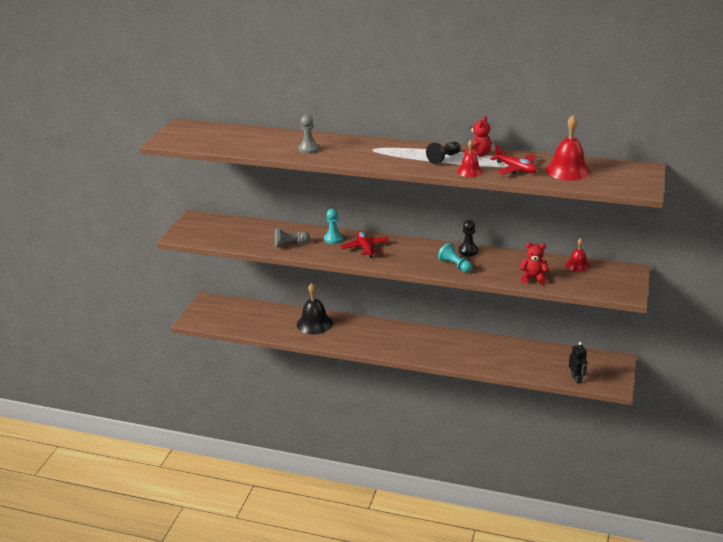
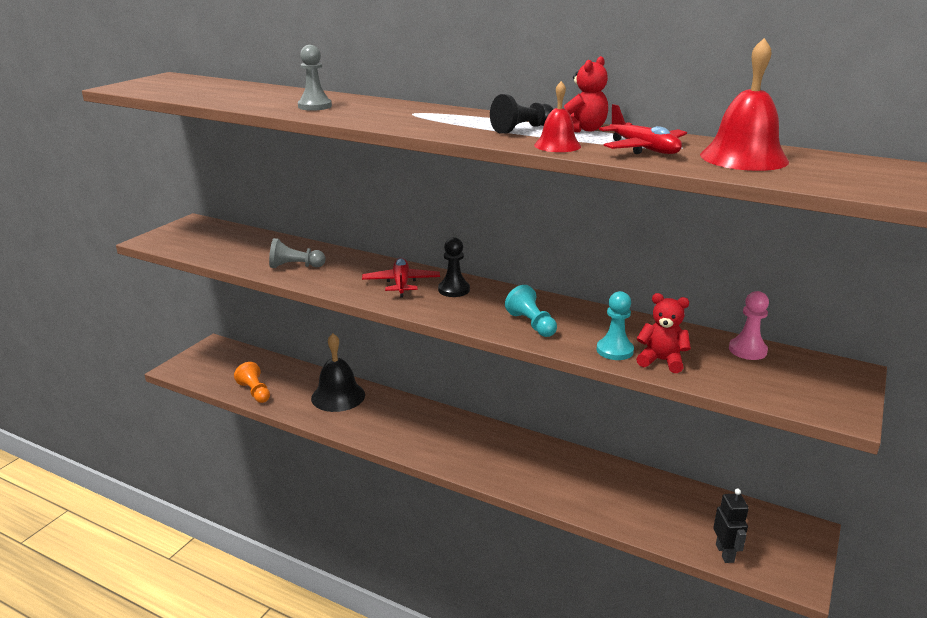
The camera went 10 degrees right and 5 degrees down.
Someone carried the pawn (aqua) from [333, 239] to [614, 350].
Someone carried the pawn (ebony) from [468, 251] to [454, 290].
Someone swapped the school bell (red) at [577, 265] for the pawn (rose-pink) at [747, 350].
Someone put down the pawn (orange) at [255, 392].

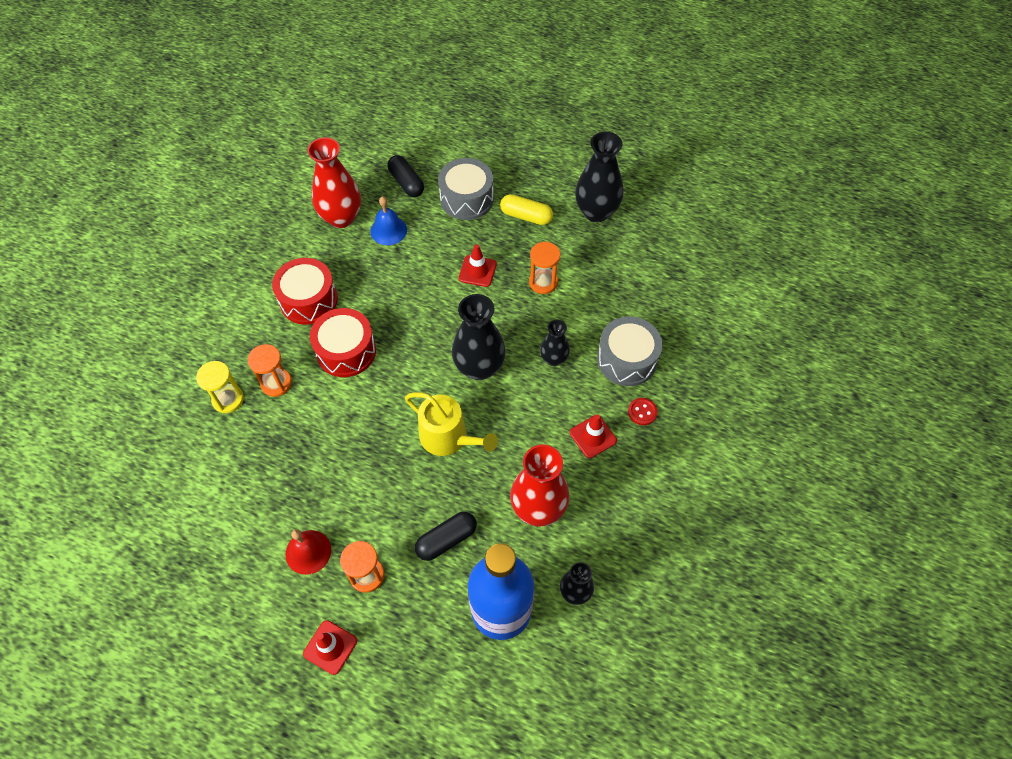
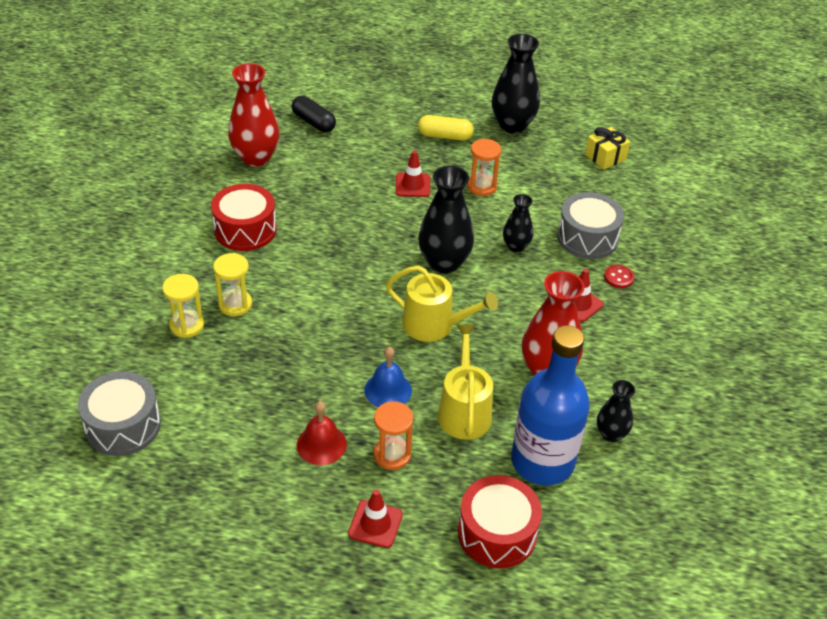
The camera went 15 degrees left and 15 degrees down.
Someone repainted the hourglass (orange) at [276, 383], which became the hourglass (golden) at [235, 304].
Someone carried the snare drum (red) from [346, 351] to [497, 533].
Someone carried the school bell (cobalt) from [388, 230] to [388, 390].
Someone swapped the capsule (ebony) at [446, 540] for the watering pot (golden) at [464, 411].
Someone carried the snare drum (gray) from [466, 199] to [123, 425].
Someone put down the gift (golden) at [605, 157].

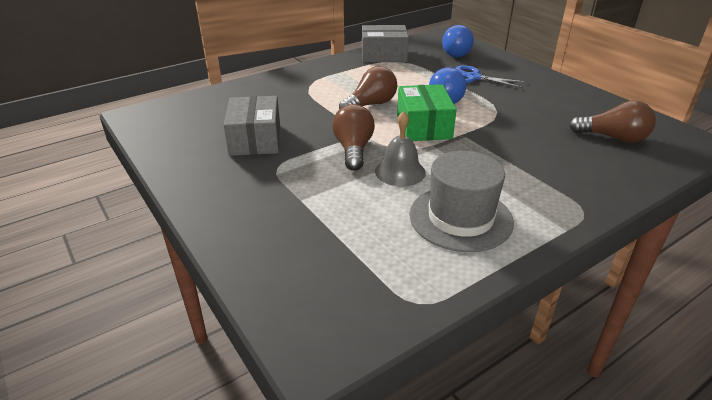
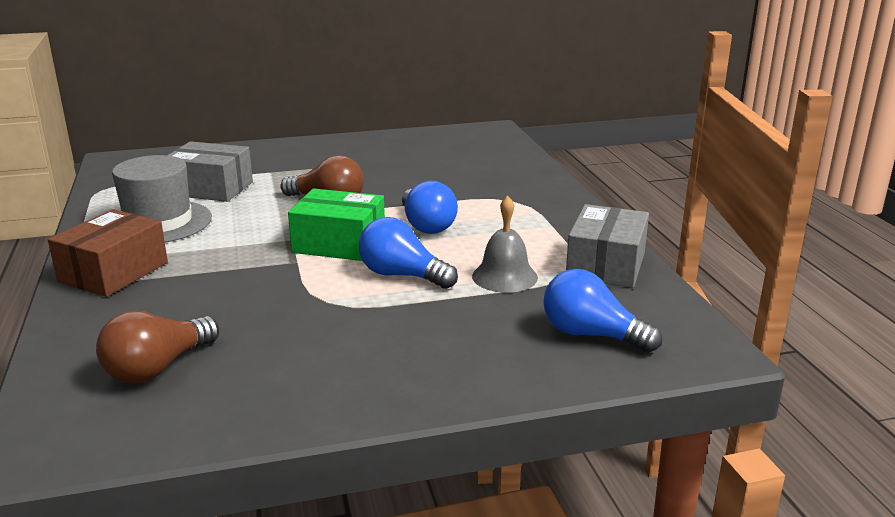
The camera went 110 degrees right and 10 degrees down.
Someone carried the box (gray) from [255, 139] to [210, 188].
Someone repainted the light bulb (russet) at [370, 105], which became the light bulb (cobalt) at [426, 225].
Someone carried the school bell (gray) from [400, 171] to [504, 276].
Someone took away the pair of scissors (cobalt) at [473, 77].
Someone put down the box (russet) at [113, 272].

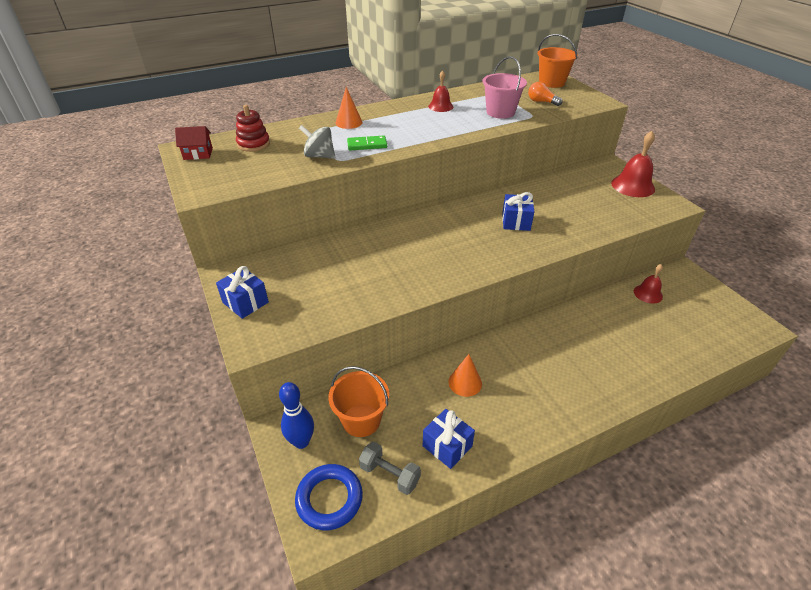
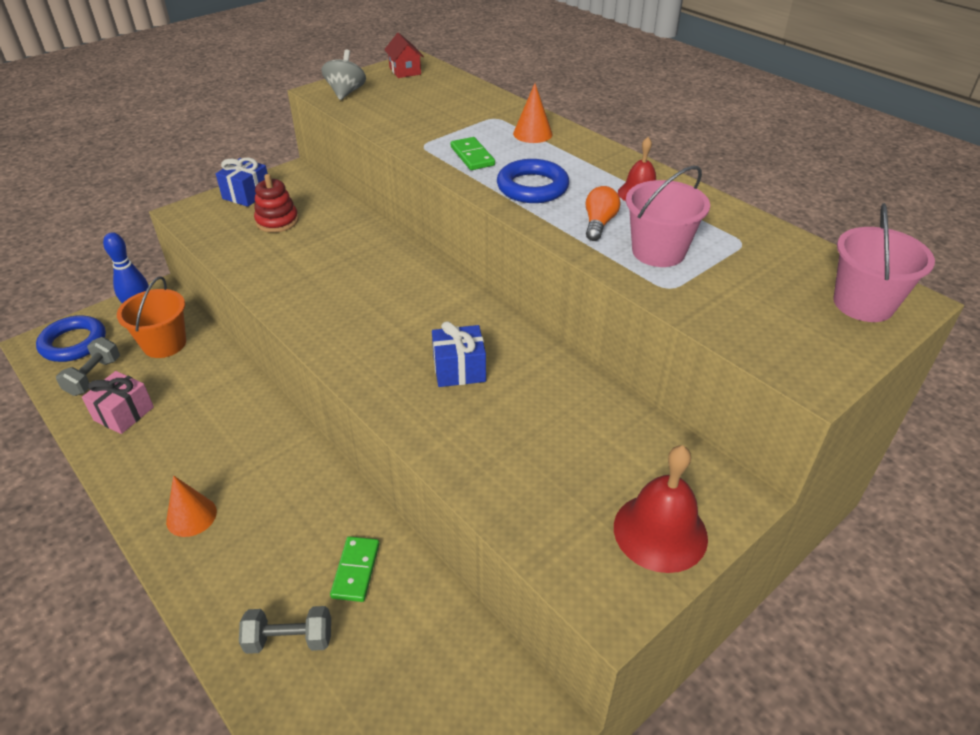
The camera went 75 degrees right and 0 degrees up.
Someone carried the stacking rings (red) from [253, 144] to [277, 221].
Someone carried the whirligig (gray) from [319, 156] to [346, 92].
Someone repainted the gift (cobalt) at [447, 446], which became the gift (rose-pink) at [124, 413].
Someone carried the cone shape (orange) from [465, 382] to [191, 516].
Someone carried the light bulb (orange) from [541, 102] to [599, 224].
Someone repainted the pail (orange) at [551, 82], which became the pail (rose-pink) at [863, 304].
Someone took away the school bell (red) at [648, 294].
Someone put down the dumbbell (gray) at [289, 639].
Someone put down the domino piece (green) at [356, 570].
Someone put down the torus (cobalt) at [532, 187].

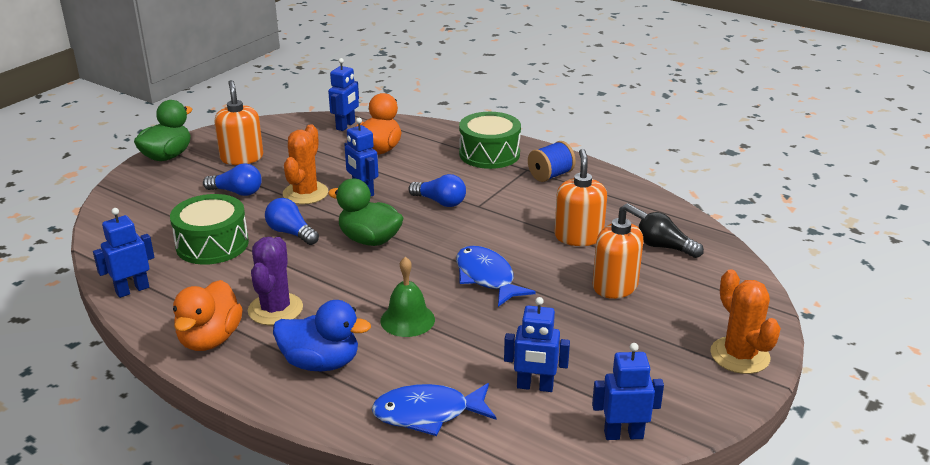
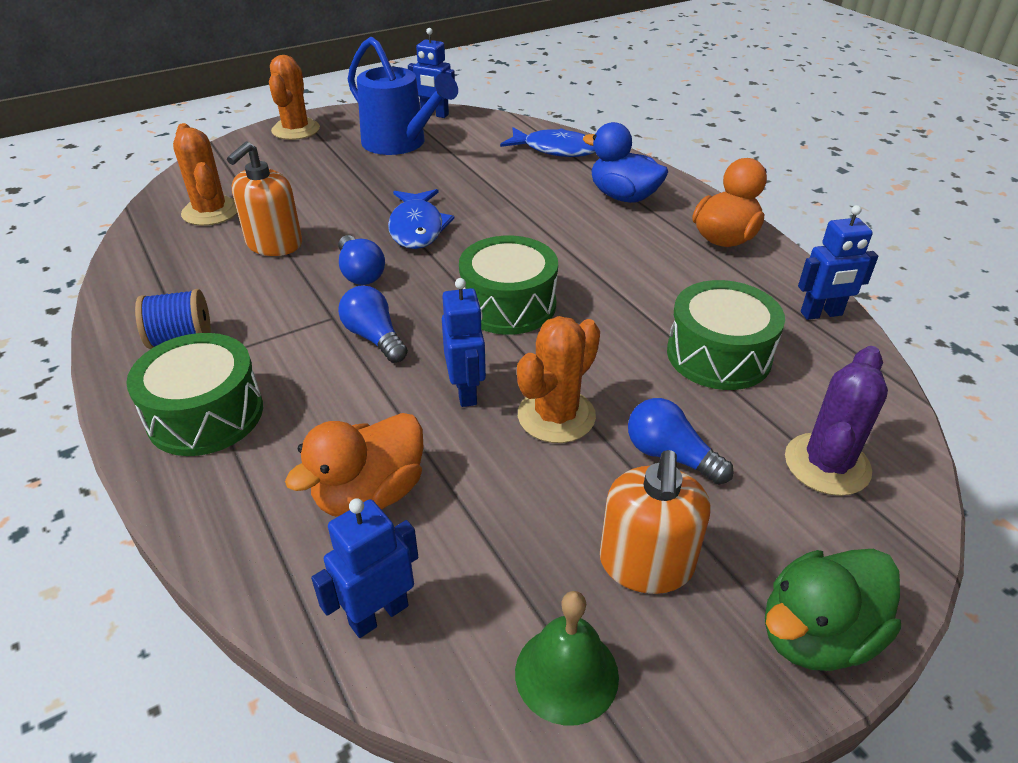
The camera went 155 degrees left and 10 degrees up.
Someone carried the prickly plant (royal purple) from [275, 309] to [827, 464].
Someone carried the light bulb (cobalt) from [291, 233] to [360, 273].
Someone swapped the toy duck (green) at [369, 240] for the snare drum (green) at [508, 304].
Someone carried the school bell (green) from [407, 320] to [566, 673].
Someone took away the toy robot (cobalt) at [535, 386].
Someone took away the soap dispenser (orange) at [615, 286].
Someone swapped the light bulb (ebony) at [664, 247] for the prickly plant (orange) at [211, 211].
Someone put down the watering pot (cobalt) at [399, 143].

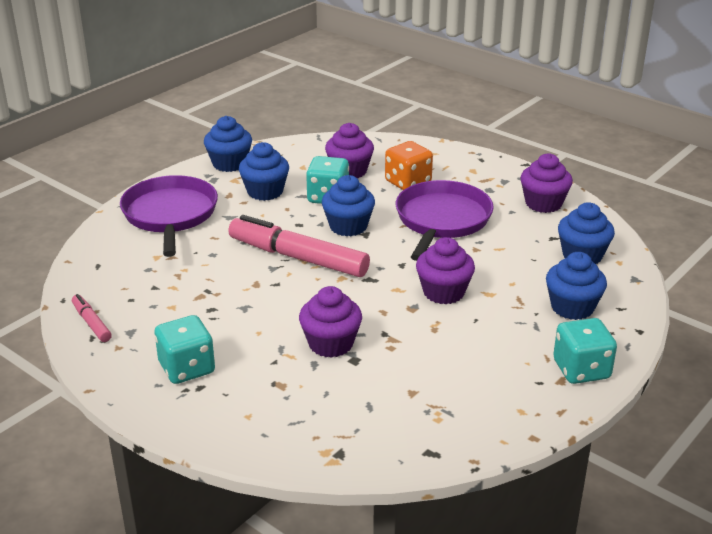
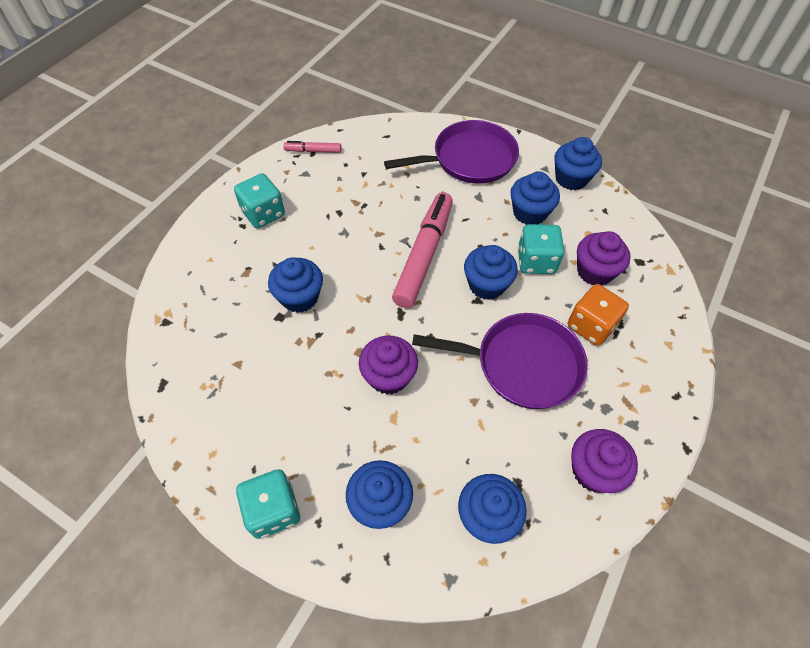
The camera went 80 degrees right and 25 degrees up.
Someone rotated the marker pen (rose-pink) at [91, 323] by 135 degrees counterclockwise.
Someone repainted the muffin (royal purple) at [331, 344], which became the muffin (cobalt) at [299, 297].

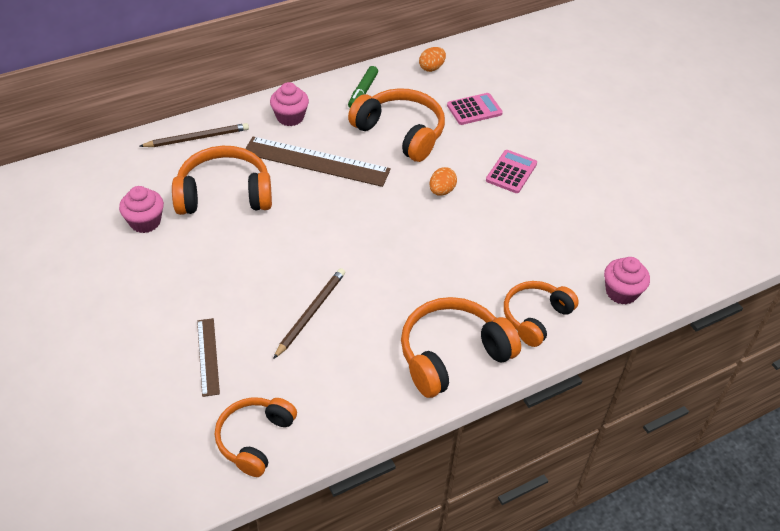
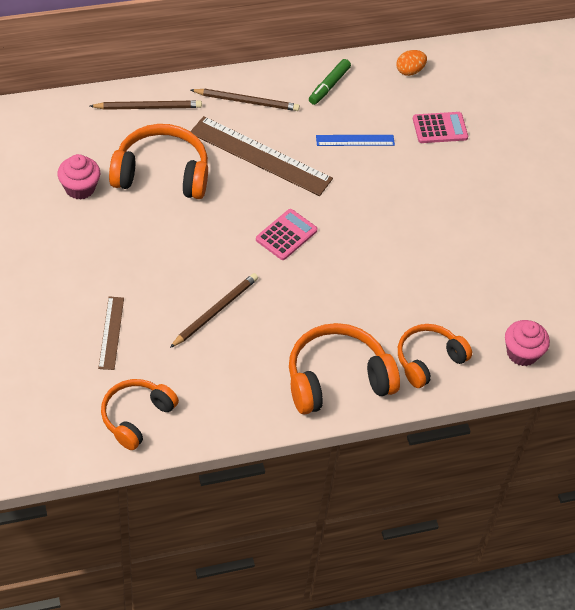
The camera went 10 degrees right and 5 degrees up.
Someone swapped the muffin (rose-pink) at [290, 117] for the wooden pencil (russet) at [246, 101].
Someone swapped the headset (orange) at [401, 133] for the straightedge (cobalt) at [355, 140].
Someone took away the egg shape (orange) at [441, 191].
Someone carried the adding machine (rose-pink) from [511, 172] to [286, 235].

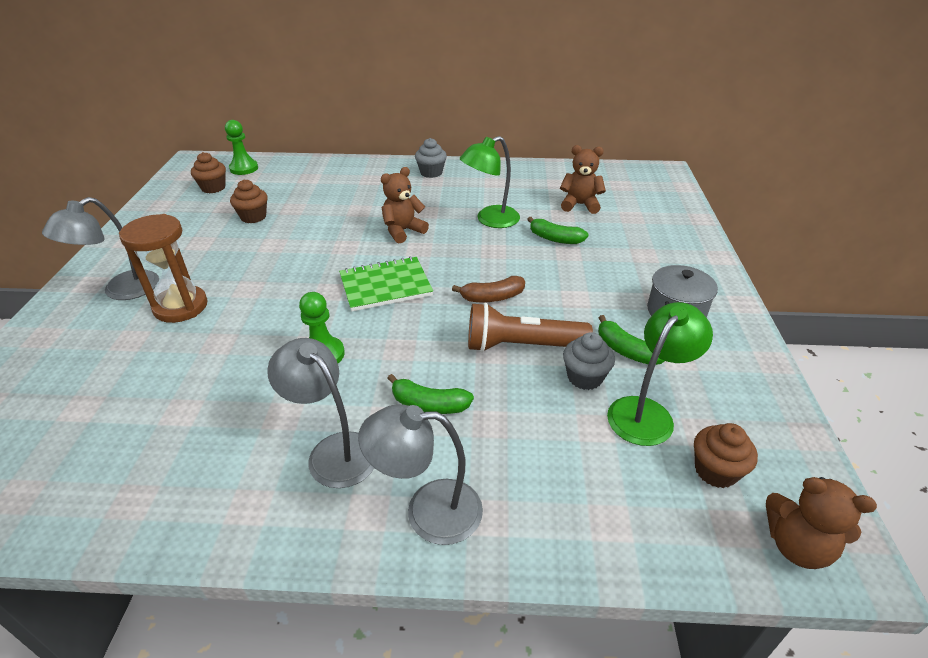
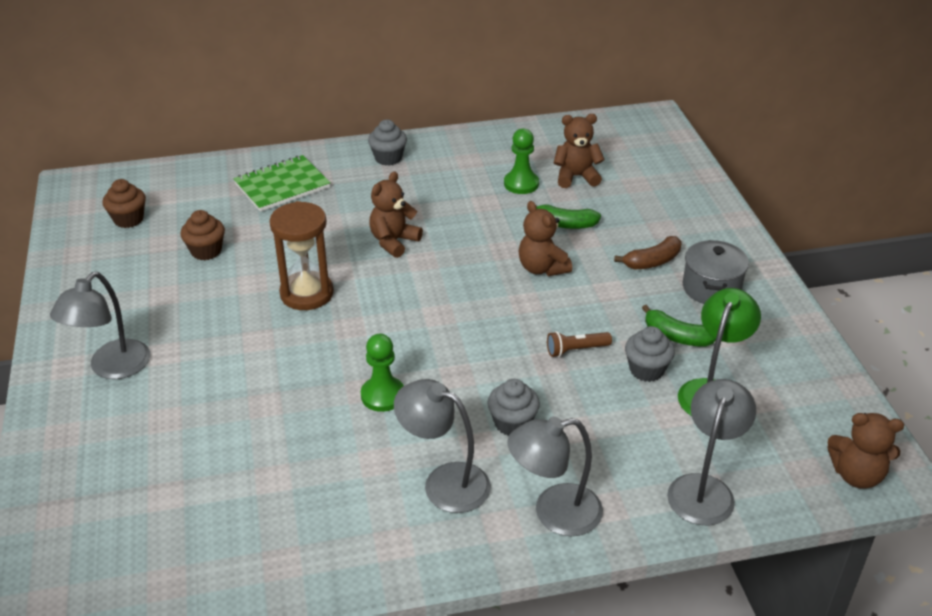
The camera went 15 degrees left and 0 degrees up.
Someone carried the hourglass (russet) from [181, 307] to [307, 293].
Someone carried the pawn (green) from [244, 168] to [521, 184].
Someone carried the notepad (green) from [385, 286] to [282, 185].
Someone swapped the banana fruit (green) at [429, 404] for the muffin (gray) at [512, 423].
Someone carried the banana fruit (russet) from [492, 297] to [652, 261].
Someone took away the desk lamp (green) at [490, 220].
Someone scaled the torch (russet) at [521, 346] by 0.52.
Someone took away the muffin (russet) at [715, 471].
Someone put down the teddy (russet) at [542, 268].
Someone put down the desk lamp (gray) at [704, 488].

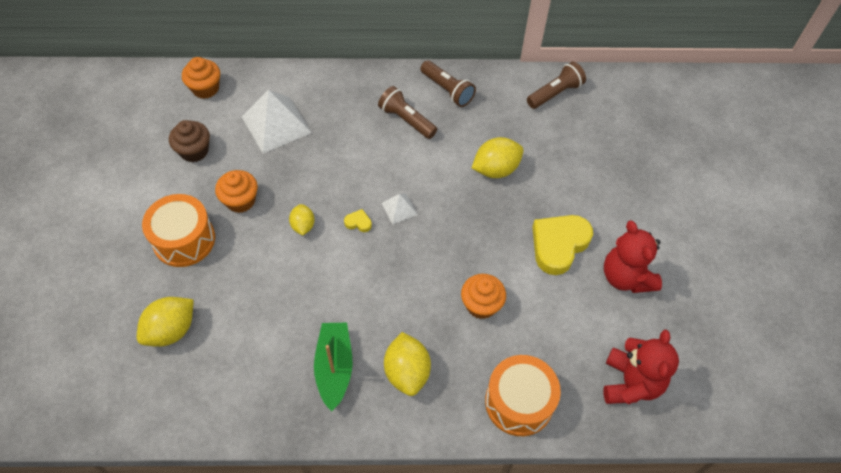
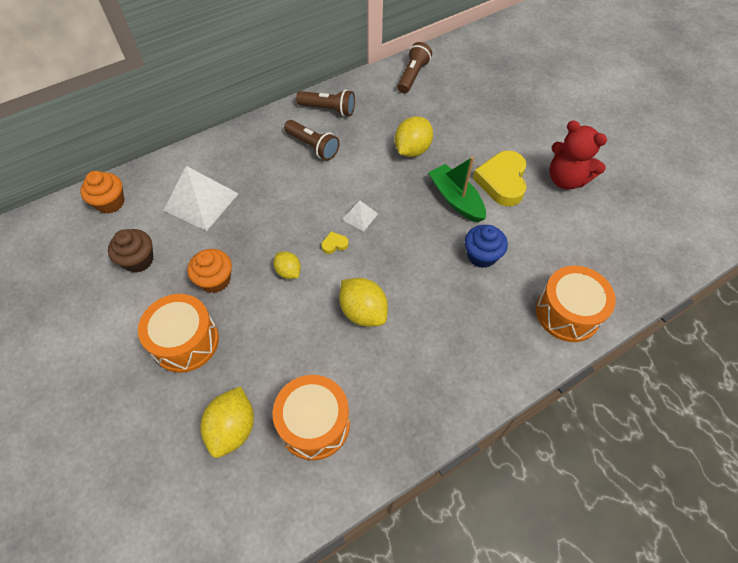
The camera went 30 degrees left and 0 degrees up.
Someone carried the sailboat (green) from [334, 368] to [456, 199].
Someone rotated the torch (russet) at [406, 120] by 150 degrees counterclockwise.
Someone carried the toy lemon (golden) from [407, 372] to [363, 312].
Someone repainted the muffin (orange) at [481, 305], which became the muffin (cobalt) at [481, 256].
Someone took away the teddy (red) at [630, 383].
Someone put down the snare drum (orange) at [314, 424].

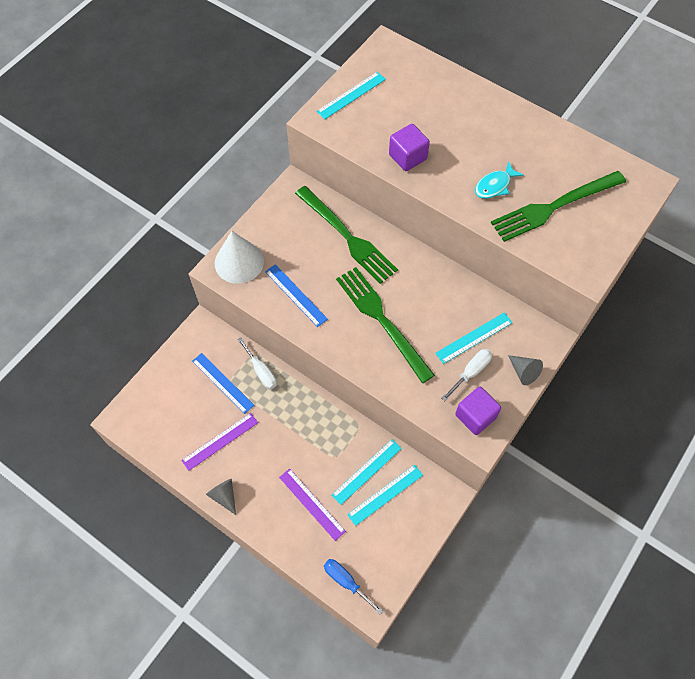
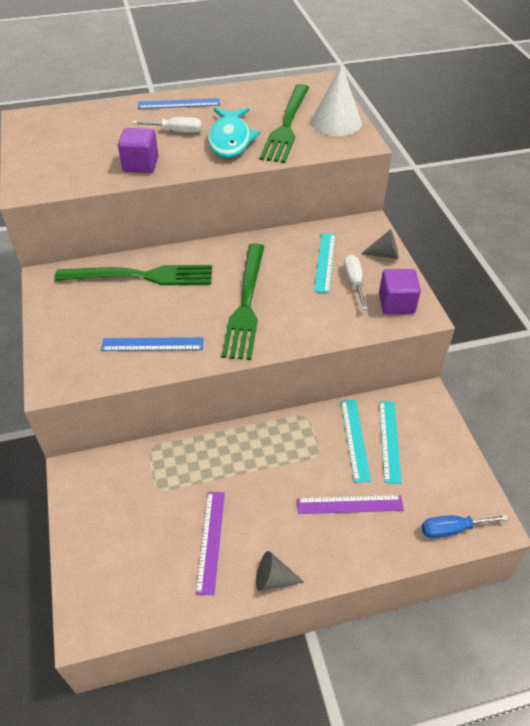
The camera went 50 degrees left and 15 degrees down.
Someone carried the straightedge (cobalt) from [222, 383] to [179, 104].
Someone carried the cone shape (white) from [239, 262] to [336, 122].
Someone carried the hand screwdriver (white) from [261, 371] to [177, 131].
Someone took away the straightedge (aqua) at [351, 95].
Someone rotated the fork (green) at [382, 320] by 90 degrees counterclockwise.
Someone scaled the fish figure (aqua) at [494, 185] by 1.66.

